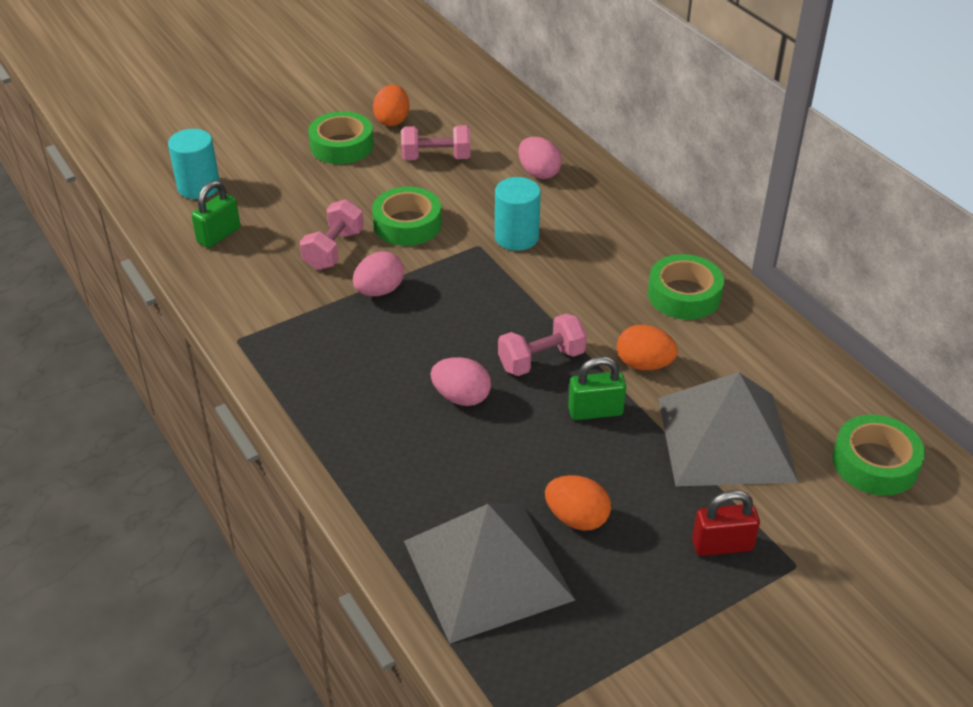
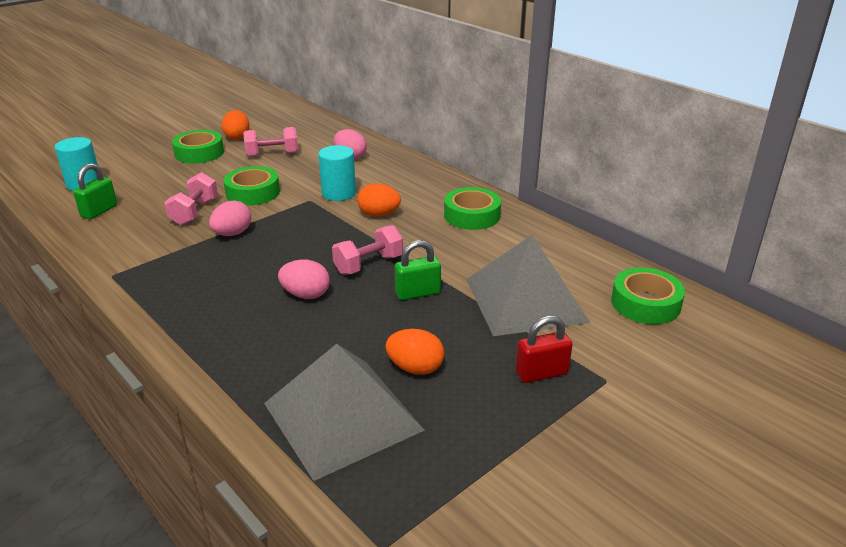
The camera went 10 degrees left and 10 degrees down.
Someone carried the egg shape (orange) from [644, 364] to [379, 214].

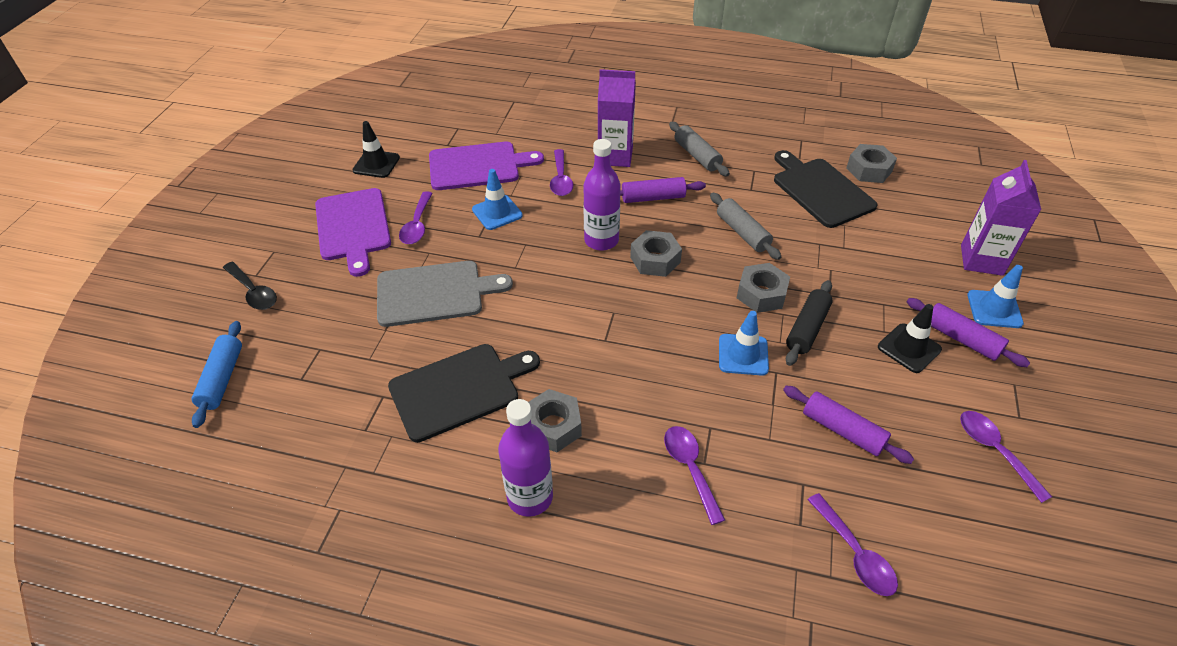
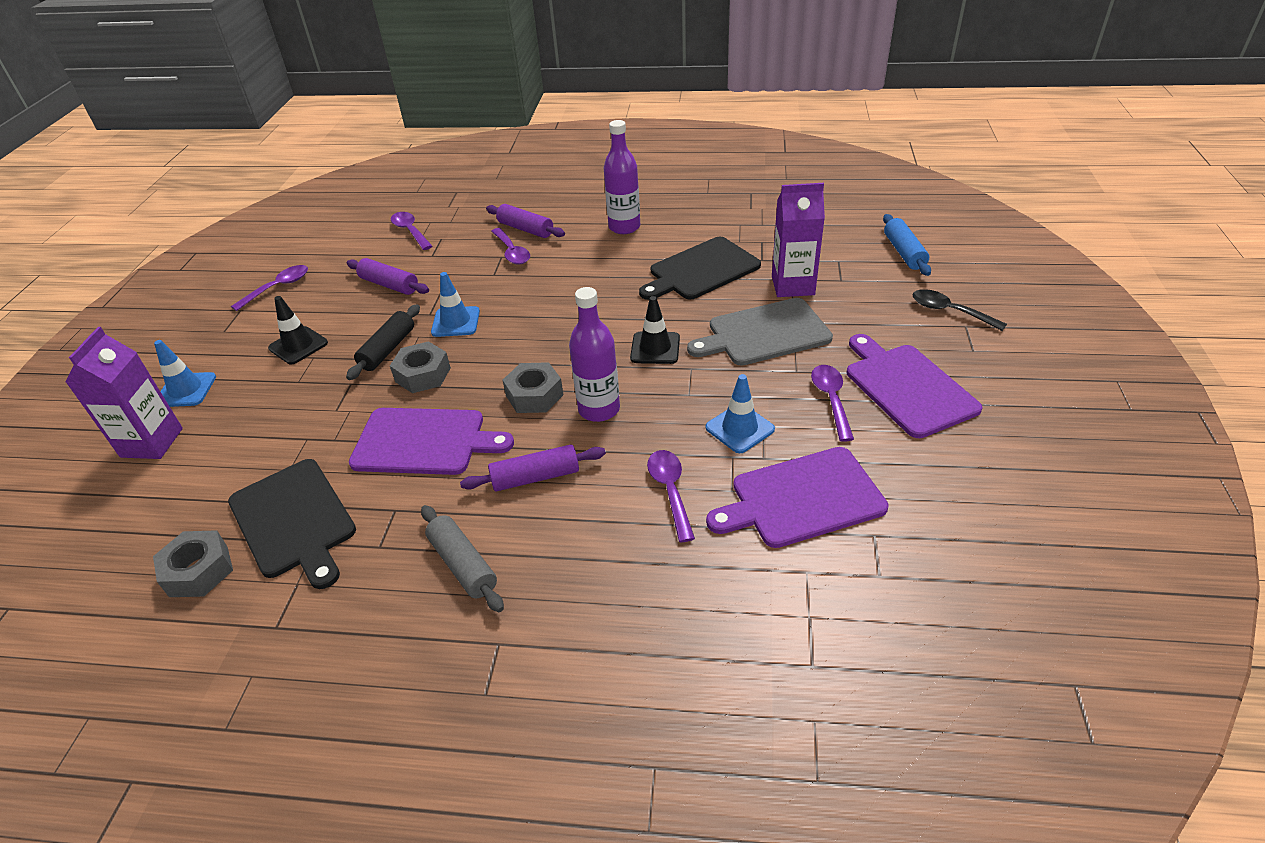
The camera went 175 degrees right and 5 degrees down.
Someone carried the safety cone (ebony) from [376, 164] to [655, 348].
Someone took away the nut (gray) at [553, 426].
Someone carried the juice carton (royal purple) from [615, 156] to [793, 285].
Someone swapped the rolling pin (gray) at [742, 232] for the chopping board (royal purple) at [424, 441].
Someone carried the rolling pin (royal purple) from [961, 339] to [525, 229].
Someone rotated the teaspoon (royal purple) at [995, 451] by 105 degrees counterclockwise.

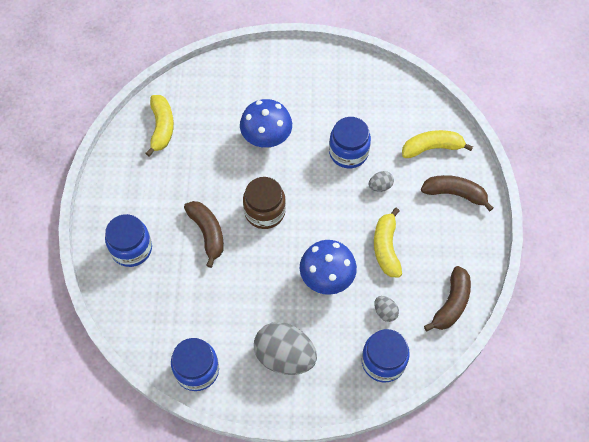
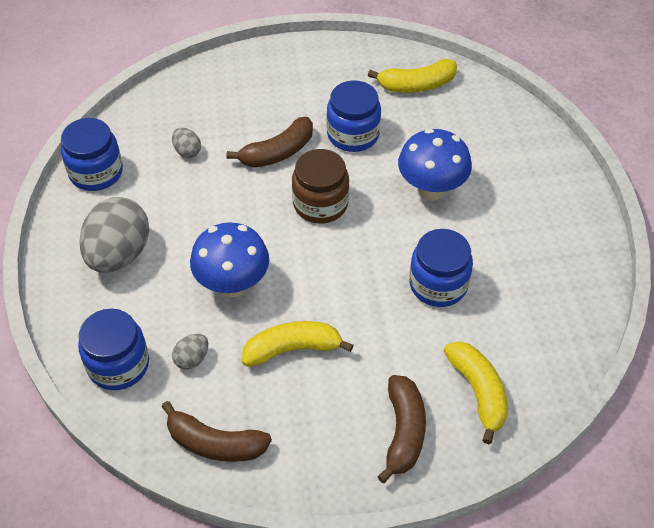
The camera went 80 degrees right and 10 degrees down.
Someone carried the jar (cobalt) from [131, 248] to [353, 134].
Someone carried the egg shape (gray) from [380, 186] to [187, 151].

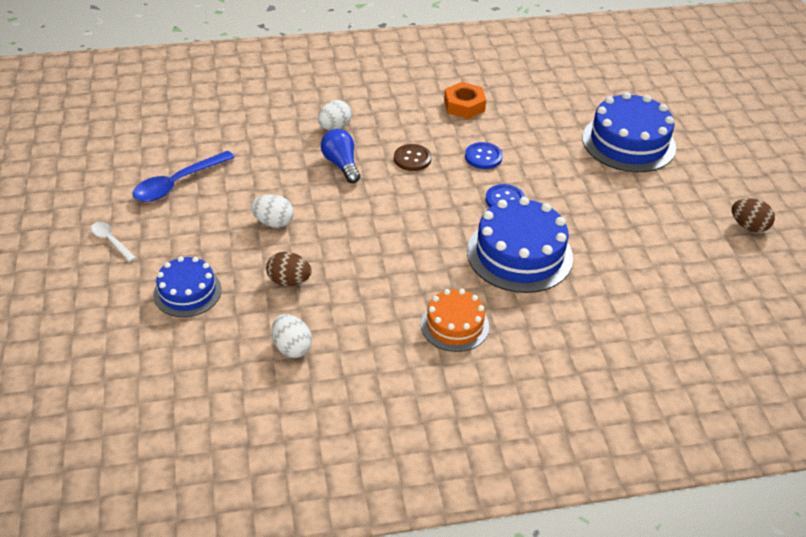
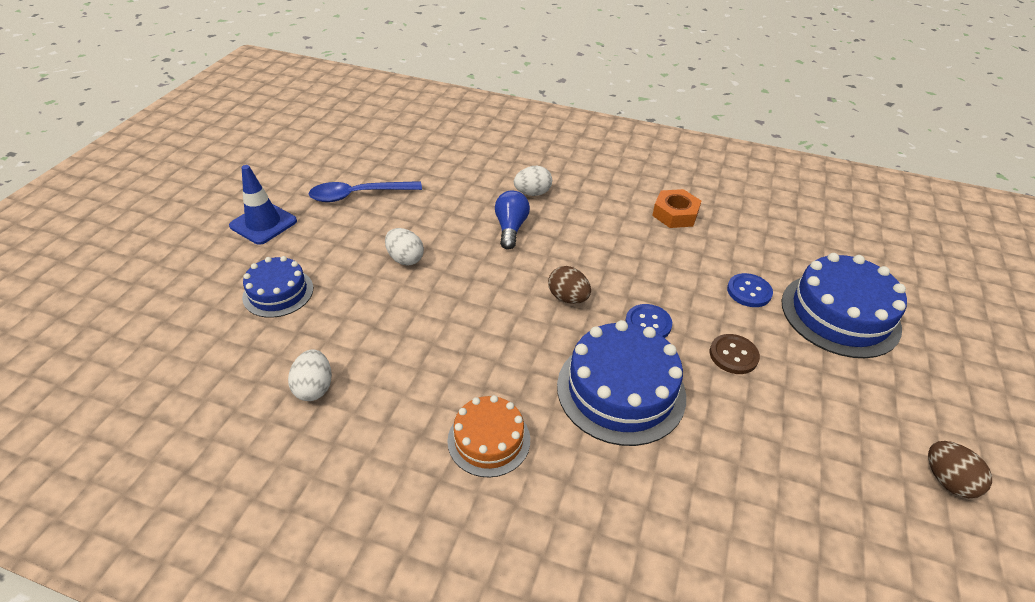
The camera went 30 degrees right and 0 degrees up.
Someone swapped the teaspoon (white) at [111, 241] for the safety cone (cobalt) at [263, 223].
Someone carried the egg shape (russet) from [289, 281] to [568, 298].
Someone carried the sewing button (russet) from [412, 159] to [733, 355].
Someone carried the sewing button (cobalt) from [483, 157] to [749, 291].

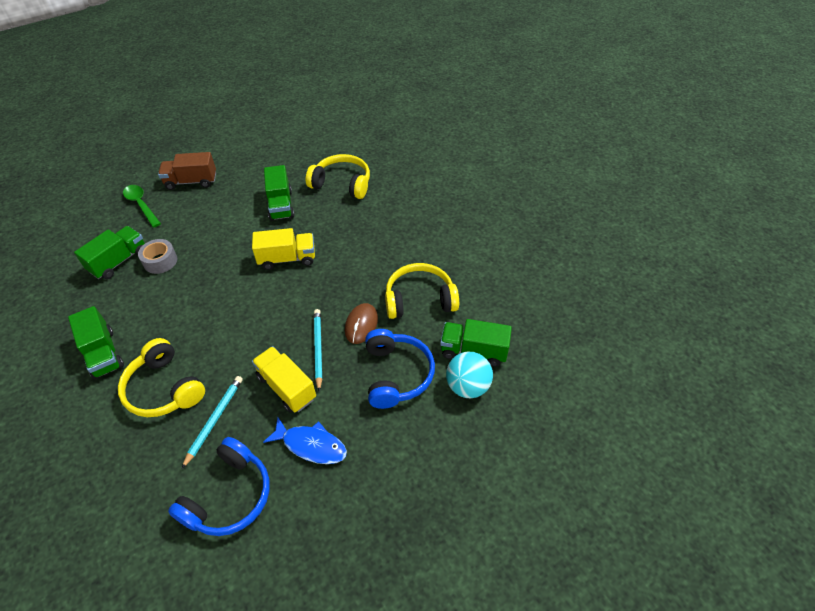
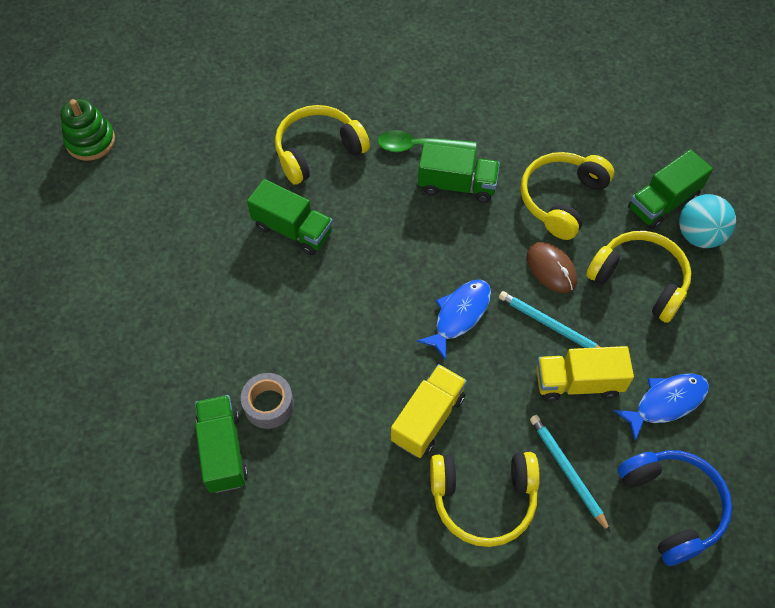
The camera went 50 degrees left and 10 degrees up.
Someone carried the lorry (green) from [103, 353] to [457, 185].
Someone carried the teaspoon (green) from [141, 205] to [418, 146].
Someone took away the lorry (russet) at [191, 181].
Someone carried the lorry (golden) from [287, 259] to [428, 418].
Someone repainted the headset (cobalt) at [397, 374], which became the headset (golden) at [639, 280].
Someone put down the stacking rings (green) at [90, 141].
Someone put down the fish figure (cobalt) at [459, 315].

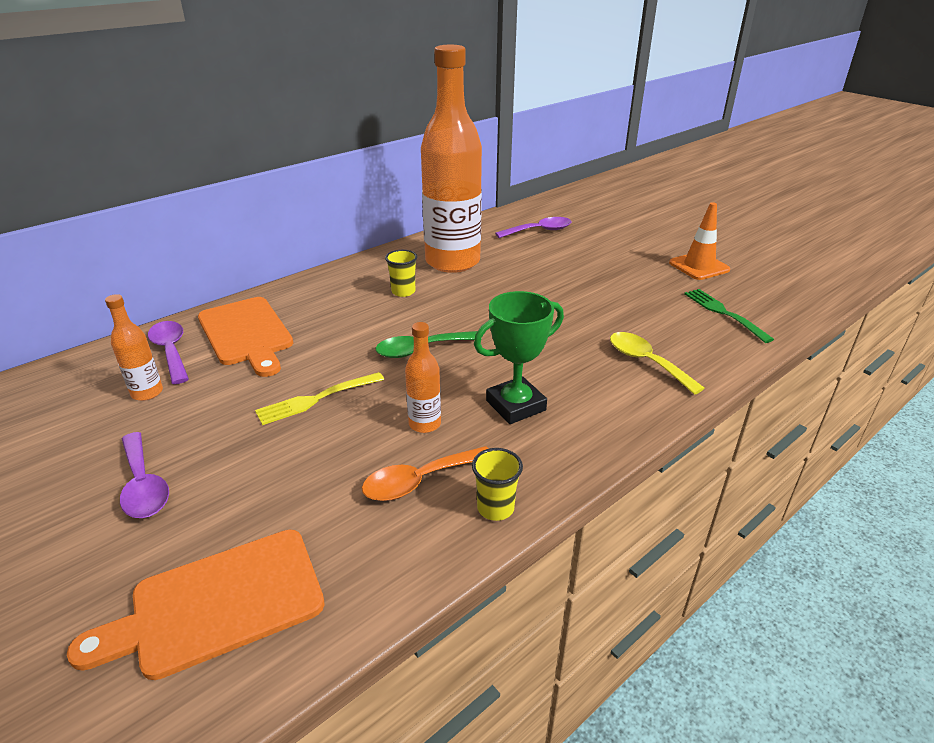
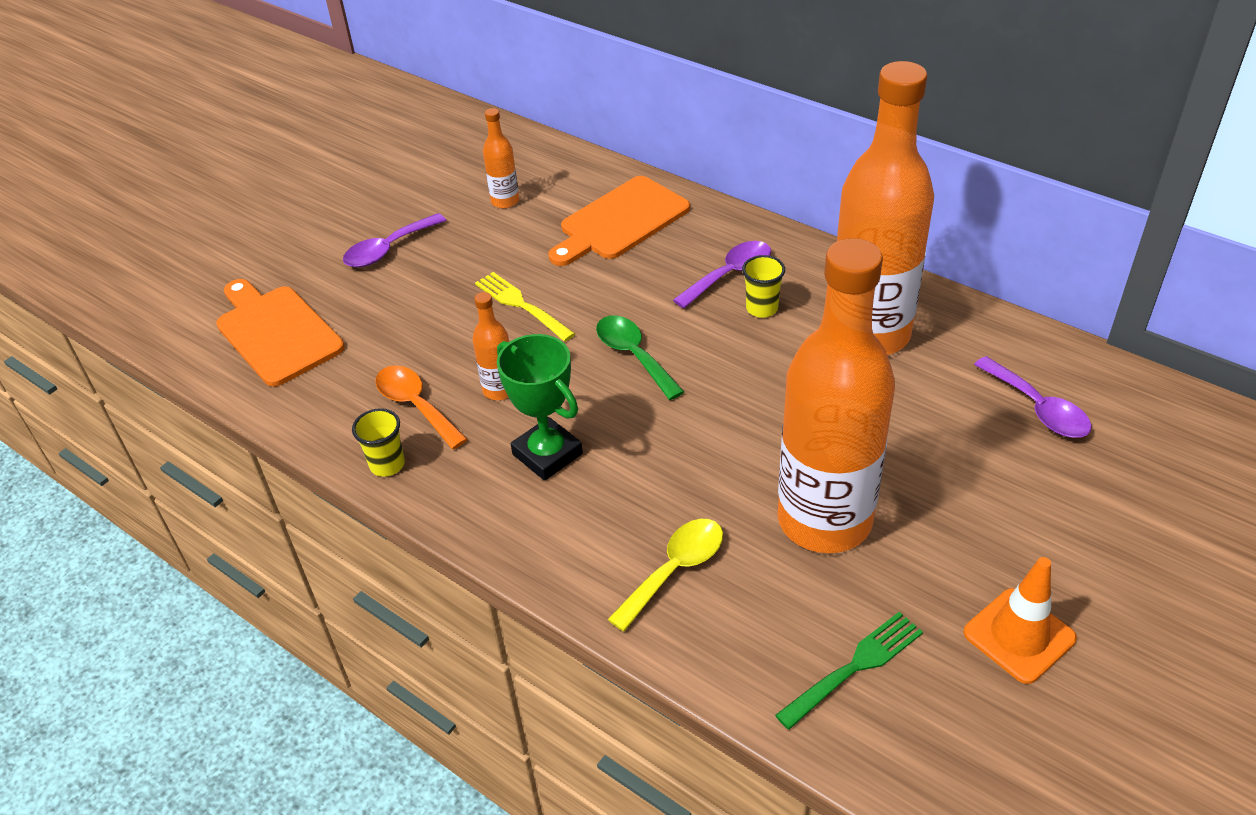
The camera went 80 degrees right and 10 degrees up.
Someone carried the teaspoon (royal purple) from [171, 351] to [730, 274].
Someone put down the bottle (orange) at [824, 520].

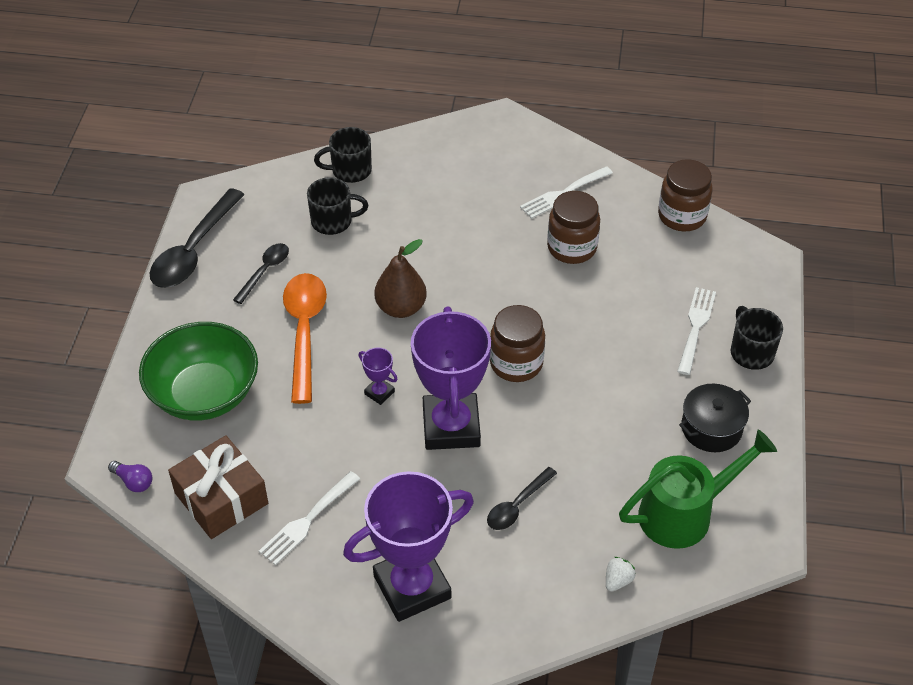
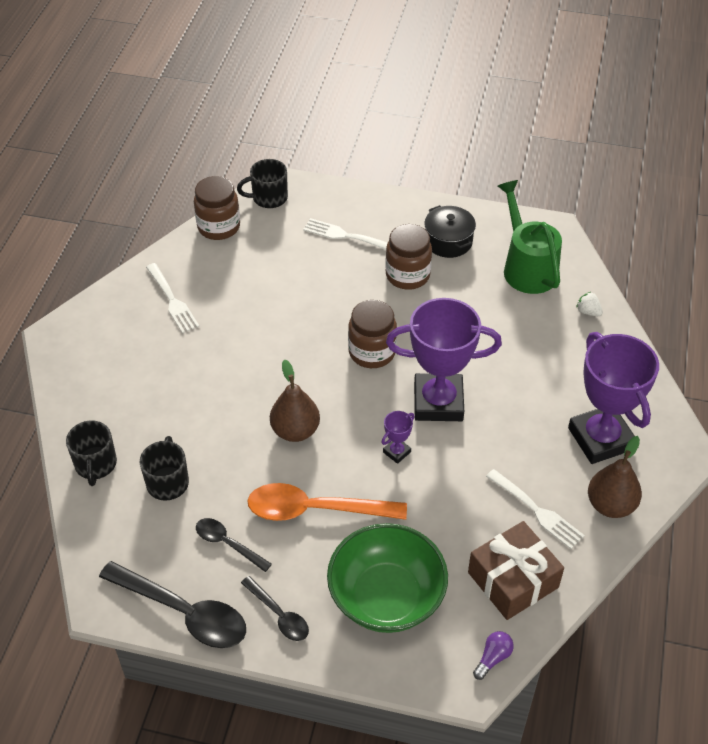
The camera went 85 degrees left and 0 degrees up.
Someone carried the teaspoon (ebony) from [517, 505] to [279, 615].
Someone carried the jar (russet) from [572, 248] to [407, 275].
Someone carried the tea mug (ebony) from [751, 352] to [269, 198].
Someone put down the toy pear (russet) at [610, 505].

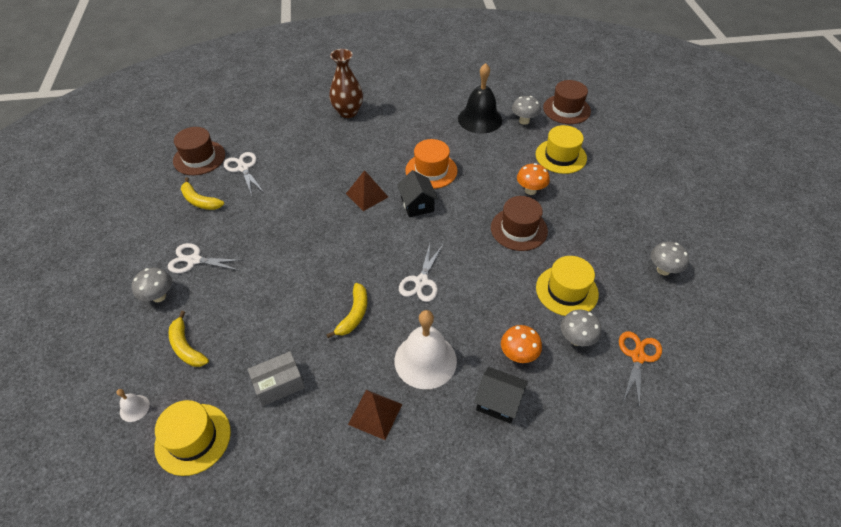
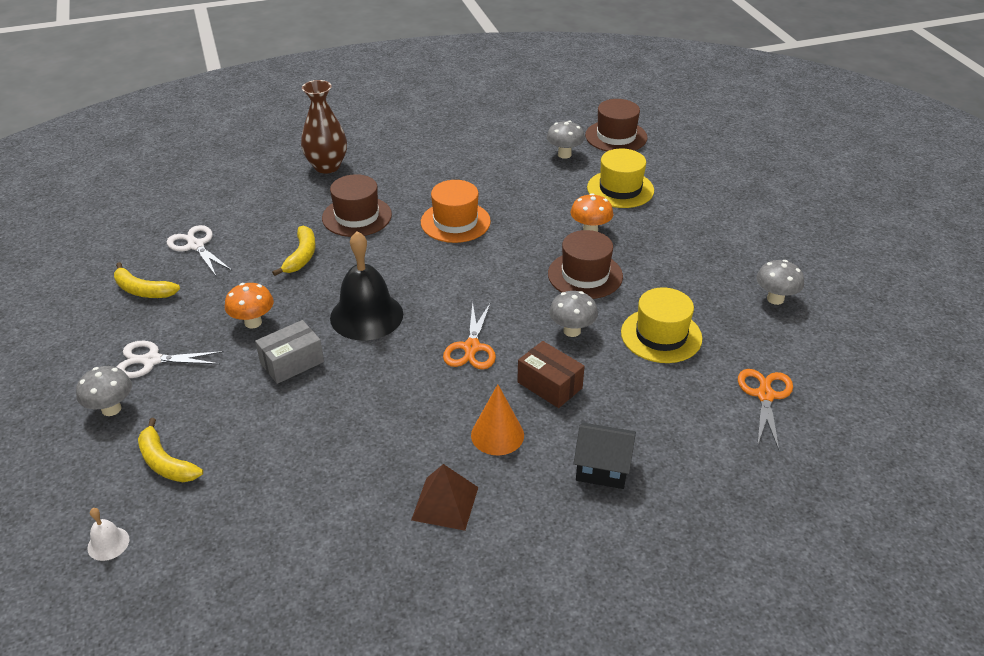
The camera went 10 degrees left and 10 degrees down.
Someone took away the hat (golden) at [193, 439].
Someone carried the hat (russet) from [199, 158] to [357, 216].
Someone carried the box (gray) from [279, 384] to [292, 362].
Someone carried the banana fruit (golden) from [354, 314] to [301, 256].
Someone took away the pyramid shape (russet) at [367, 195].
Someone swapped the school bell (white) at [425, 360] for the cone shape (orange) at [497, 435].
Someone took away the cottage (ebony) at [417, 205].
Someone repainted the pair of scissors (white) at [421, 281], which became the pair of scissors (orange) at [471, 347].
Someone carried the school bell (ebony) from [480, 119] to [366, 315].
Someone carried the fungus (orange) from [518, 355] to [253, 322].
Someone carried the fungus (gray) from [576, 339] to [572, 331].
Someone put down the box (russet) at [549, 385].

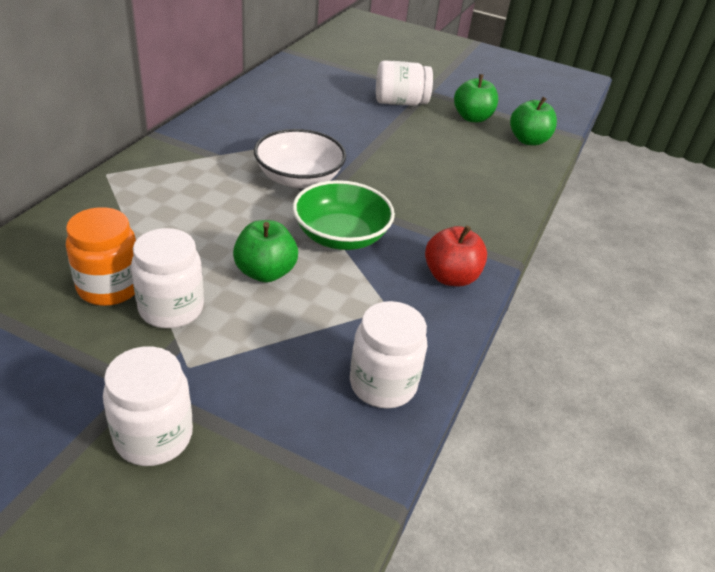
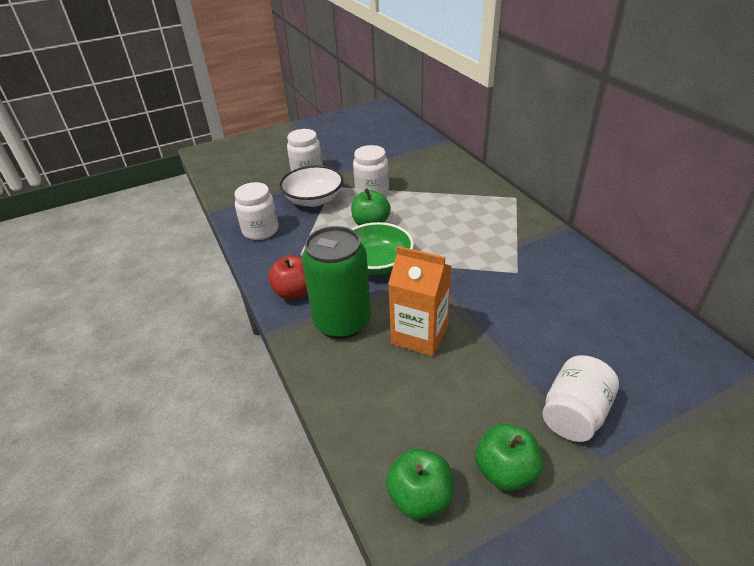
The camera went 135 degrees right and 0 degrees up.
Someone took away the jar (orange) at [109, 287].
Someone carried the deep dish (white) from [299, 178] to [314, 199].
Someone put down the tin (green) at [342, 322].
Someone put down the juice carton (orange) at [419, 335].

